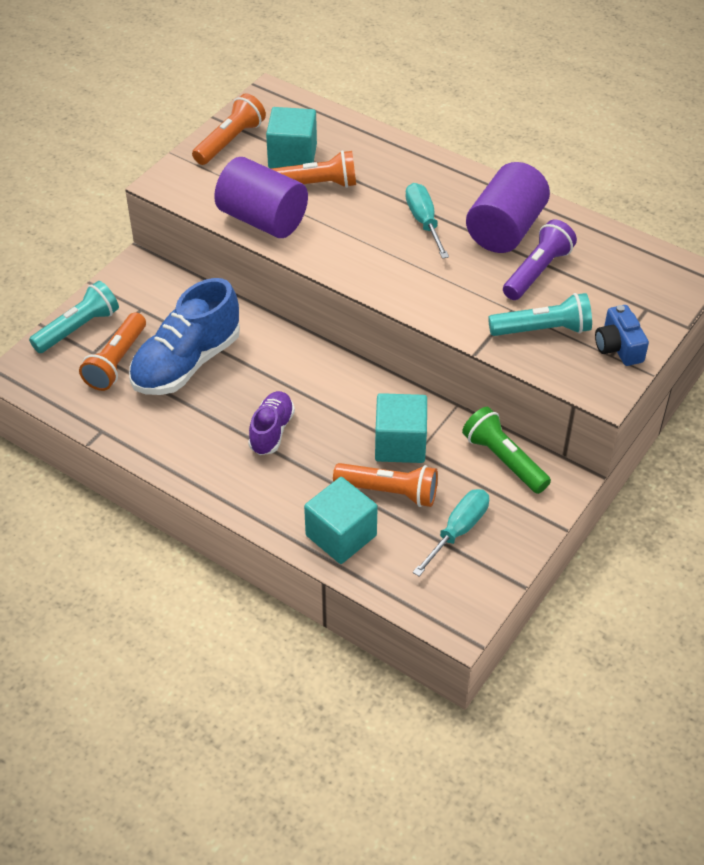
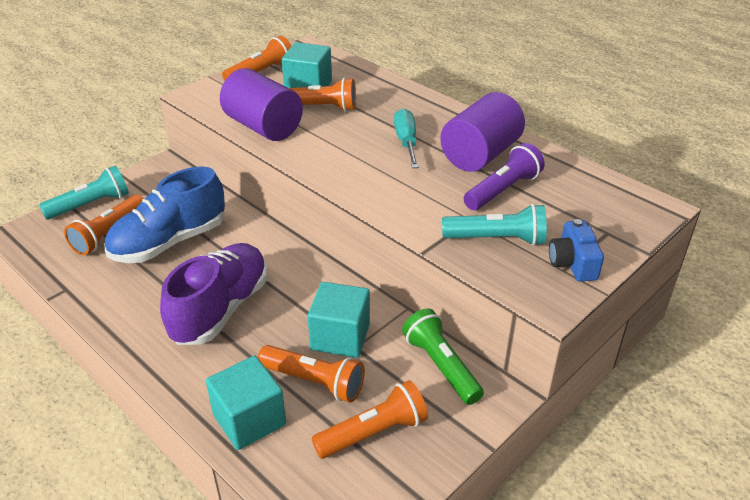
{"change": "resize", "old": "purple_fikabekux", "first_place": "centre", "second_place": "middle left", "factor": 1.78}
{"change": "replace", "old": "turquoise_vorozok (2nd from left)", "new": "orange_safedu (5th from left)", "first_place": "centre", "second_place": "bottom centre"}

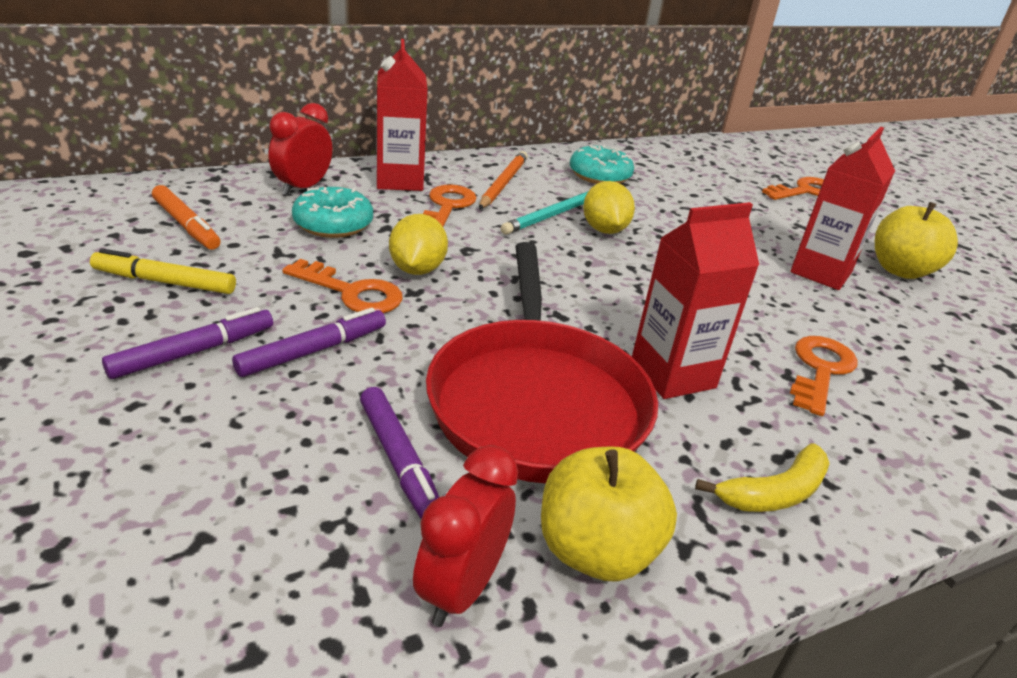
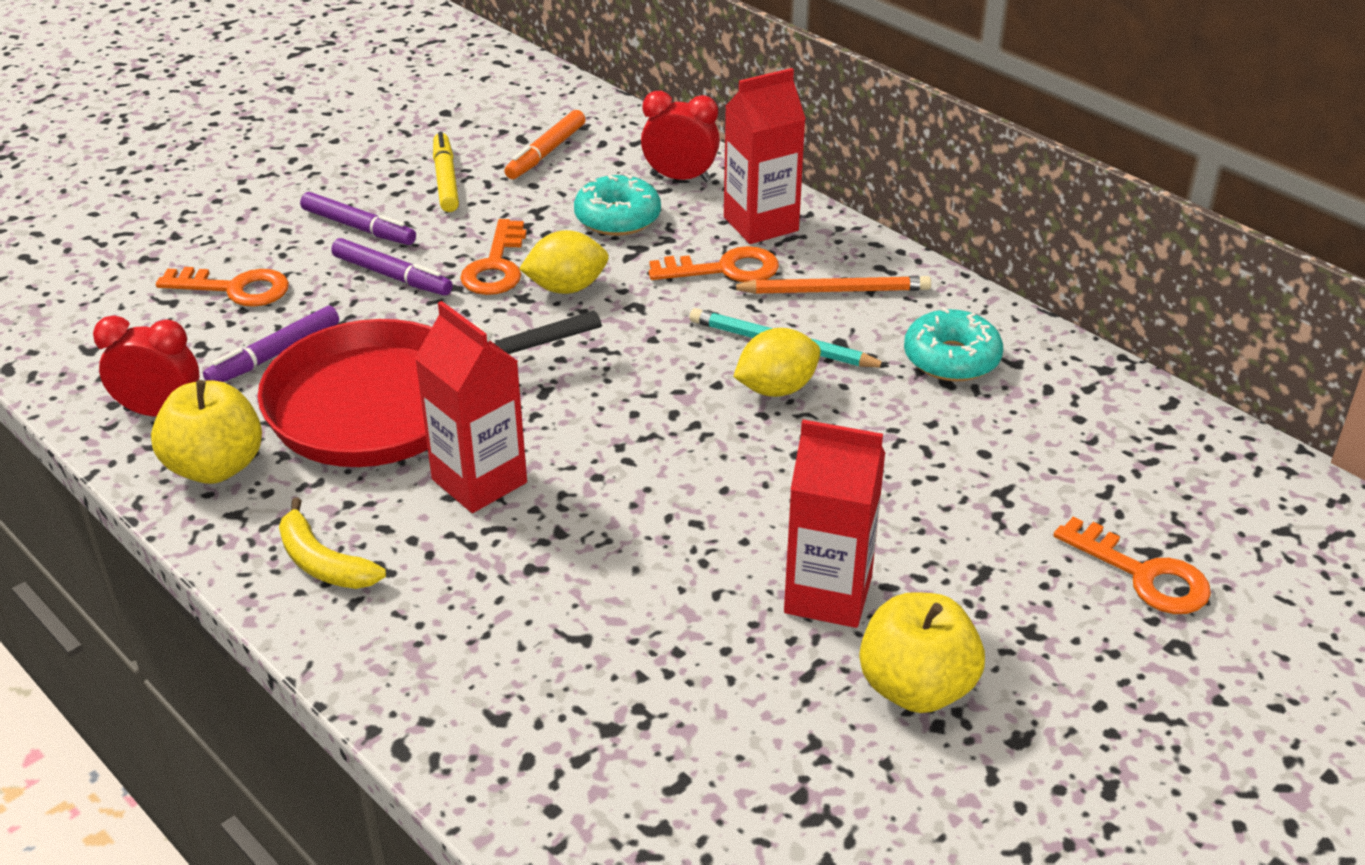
{"change": "move", "old": "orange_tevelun (4th from left in the first image)", "new": "orange_tevelun (1st from left)", "first_place": "middle right", "second_place": "top left"}

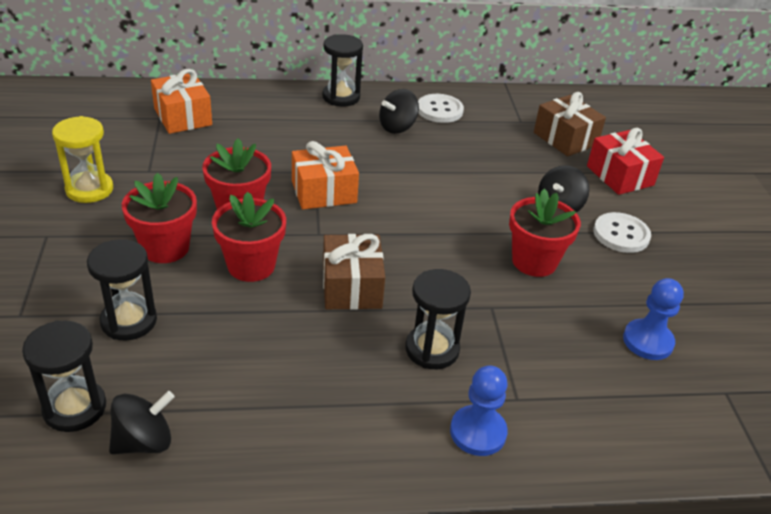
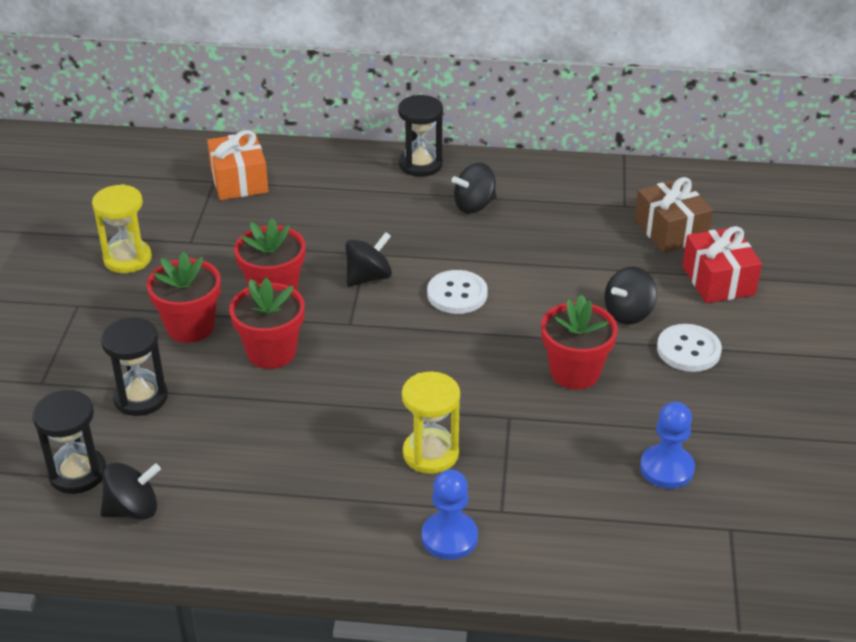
{"change": "move", "old": "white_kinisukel (1st from left)", "first_place": "top centre", "second_place": "centre"}
{"change": "replace", "old": "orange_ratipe (2nd from left)", "new": "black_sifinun (2nd from left)", "first_place": "centre", "second_place": "centre"}
{"change": "delete", "old": "brown_ratipe (1st from left)", "first_place": "centre"}
{"change": "recolor", "old": "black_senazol (4th from left)", "new": "yellow_senazol (2nd from left)", "first_place": "centre", "second_place": "centre"}

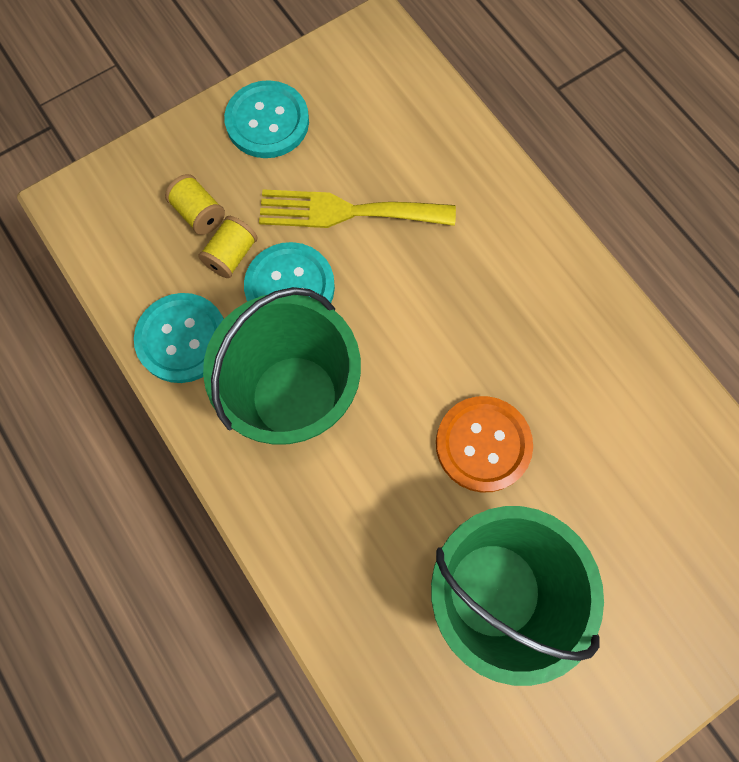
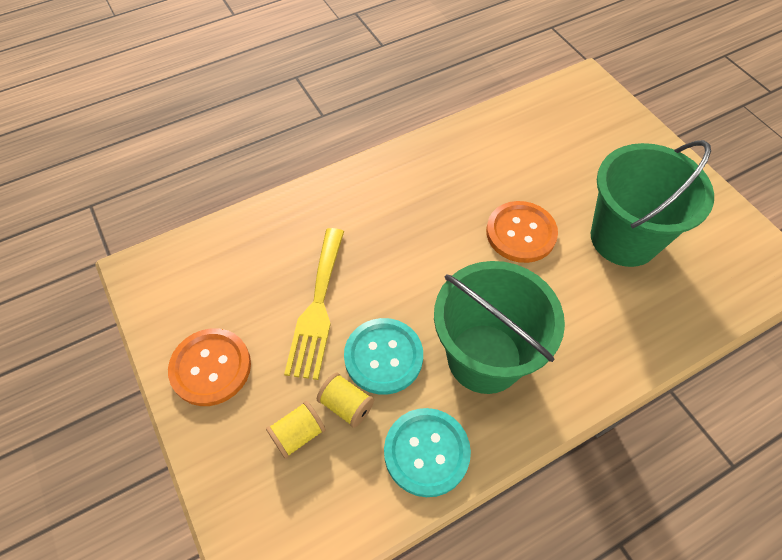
{"change": "recolor", "old": "turquoise_kinisukel (2nd from left)", "new": "orange_kinisukel (1st from left)", "first_place": "top centre", "second_place": "middle left"}

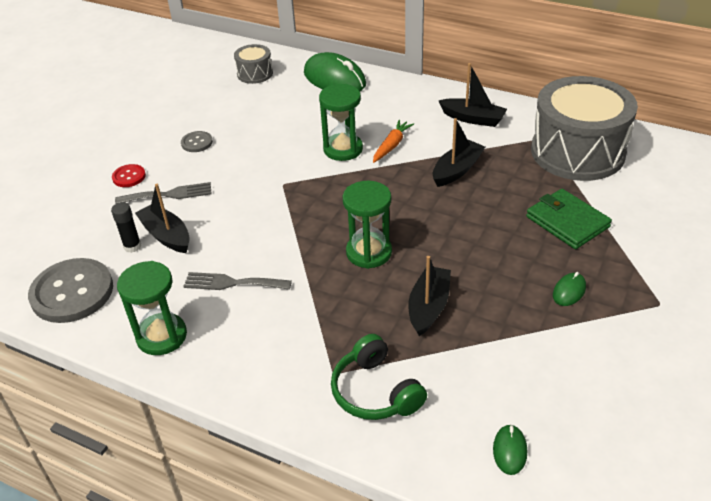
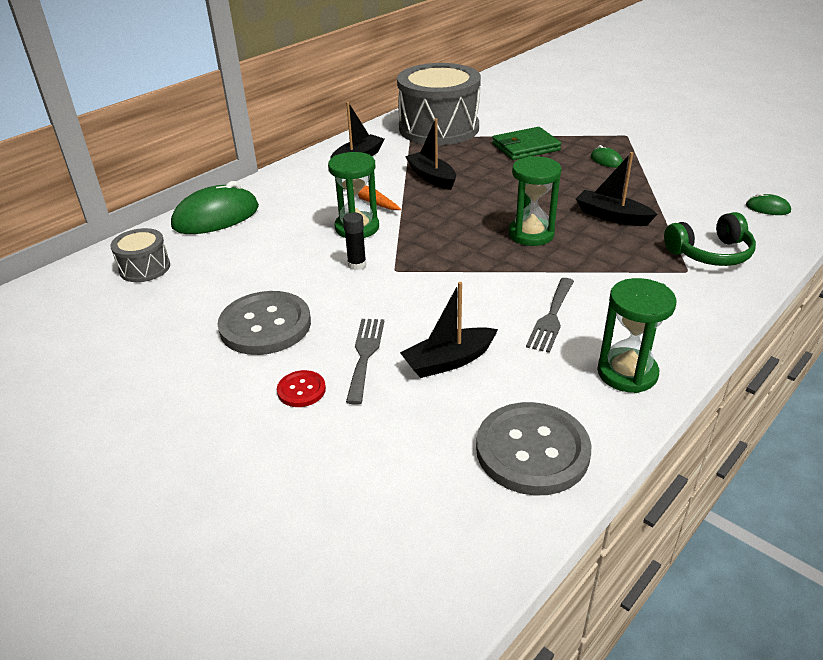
{"change": "resize", "old": "grey_kinisukel (2nd from left in the first image)", "first_place": "top left", "second_place": "middle left", "factor": 2.11}
{"change": "move", "old": "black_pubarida", "first_place": "middle left", "second_place": "centre"}

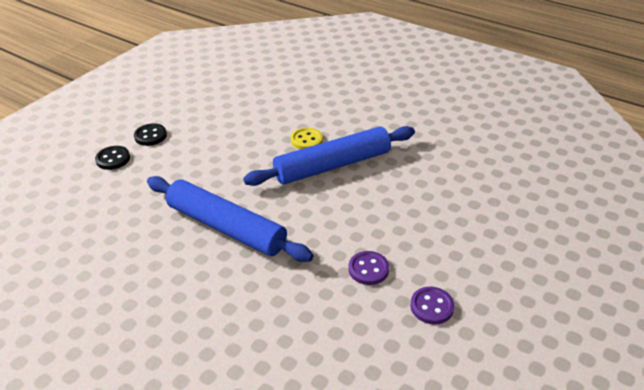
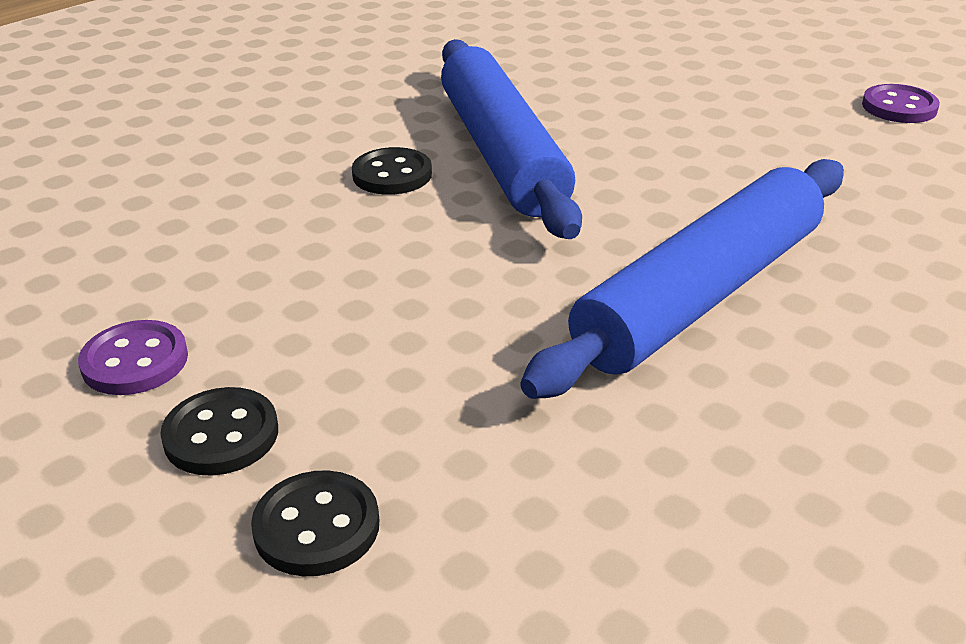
{"change": "recolor", "old": "yellow_kinisukel", "new": "black_kinisukel (3rd from left)", "first_place": "centre", "second_place": "top centre"}
{"change": "move", "old": "purple_kinisukel (1st from left)", "first_place": "bottom centre", "second_place": "middle left"}

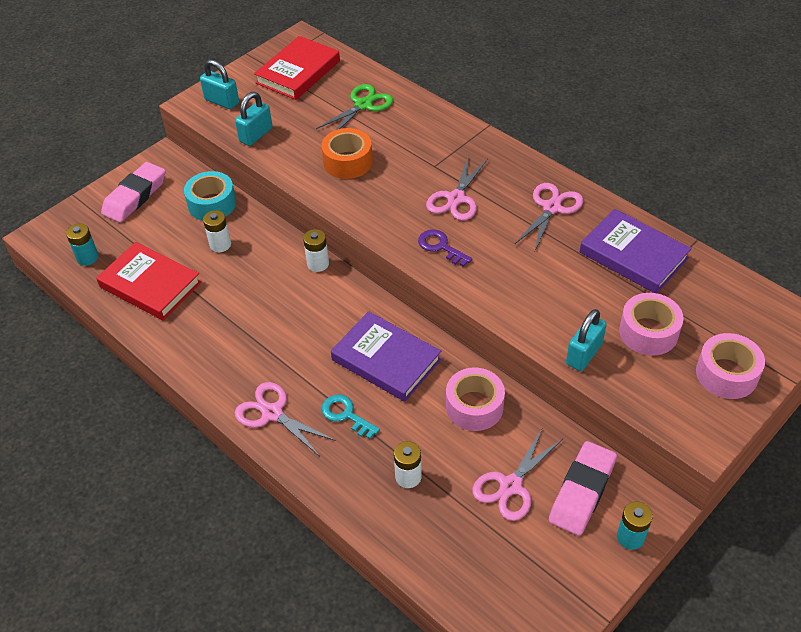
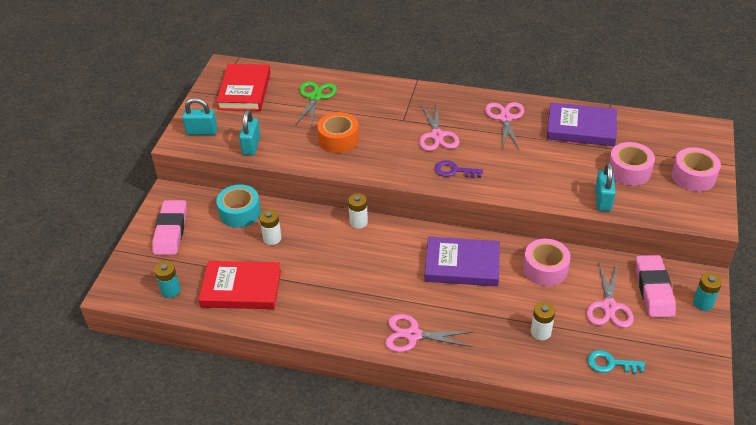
{"change": "move", "old": "turquoise_tevelun", "first_place": "centre", "second_place": "bottom right"}

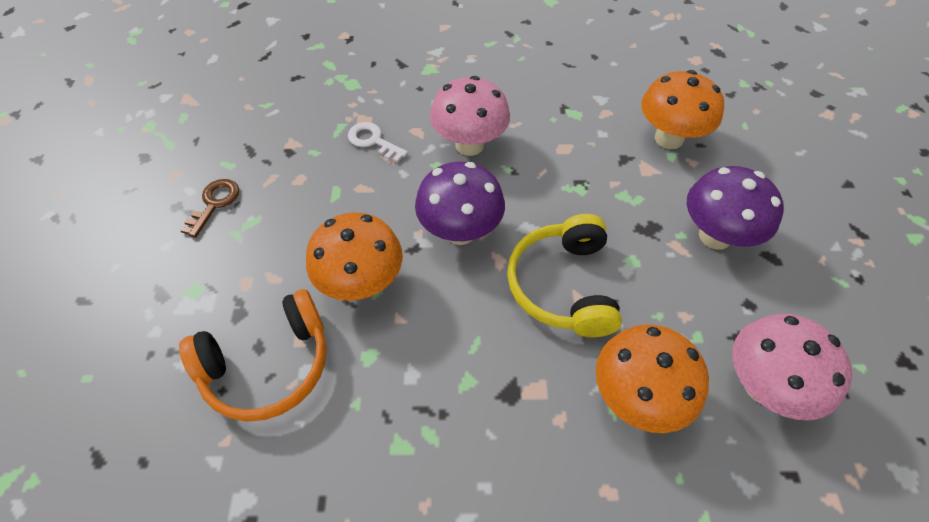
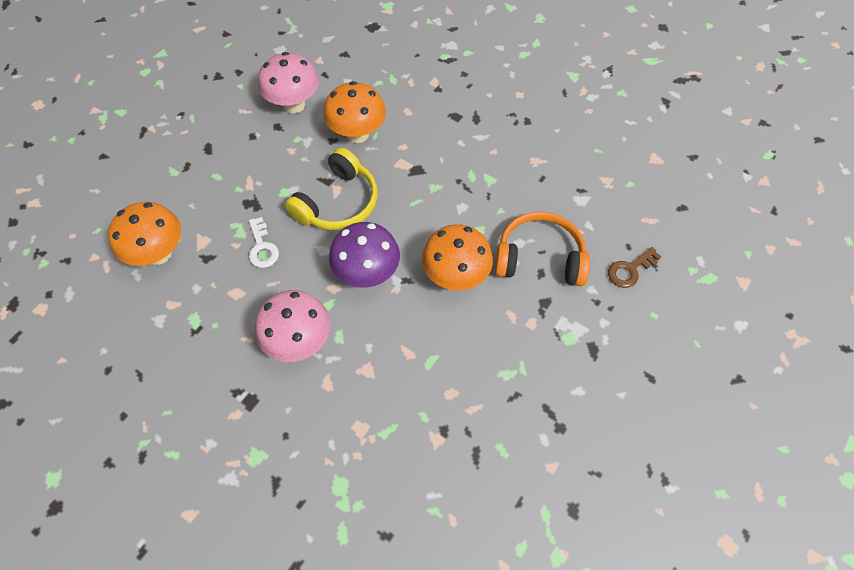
{"change": "move", "old": "white_tevelun", "first_place": "top centre", "second_place": "middle left"}
{"change": "delete", "old": "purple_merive (2nd from left)", "first_place": "middle right"}
{"change": "move", "old": "brown_tevelun", "first_place": "middle left", "second_place": "middle right"}

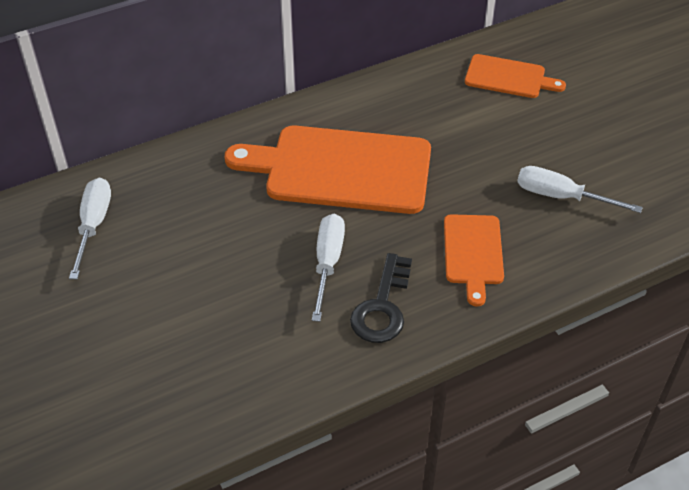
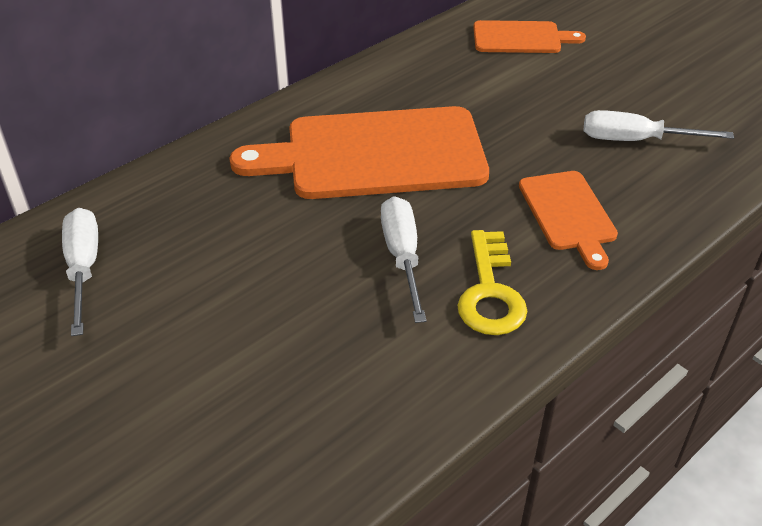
{"change": "recolor", "old": "black_tevelun", "new": "yellow_tevelun", "first_place": "centre", "second_place": "centre"}

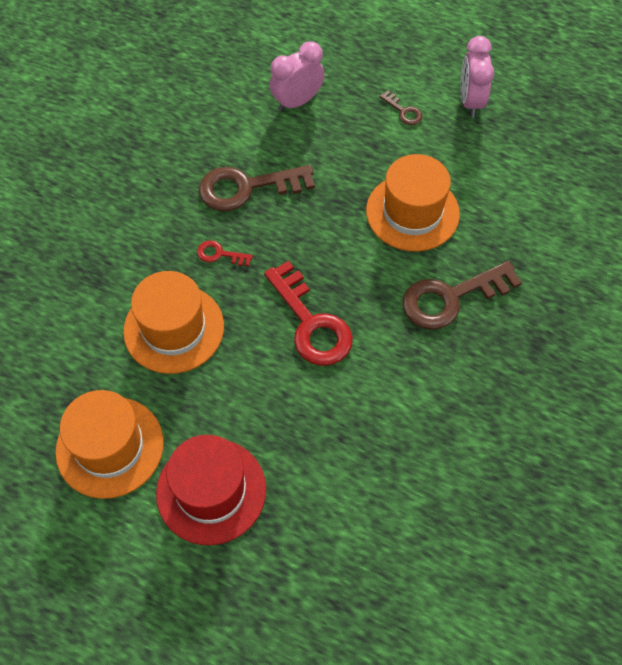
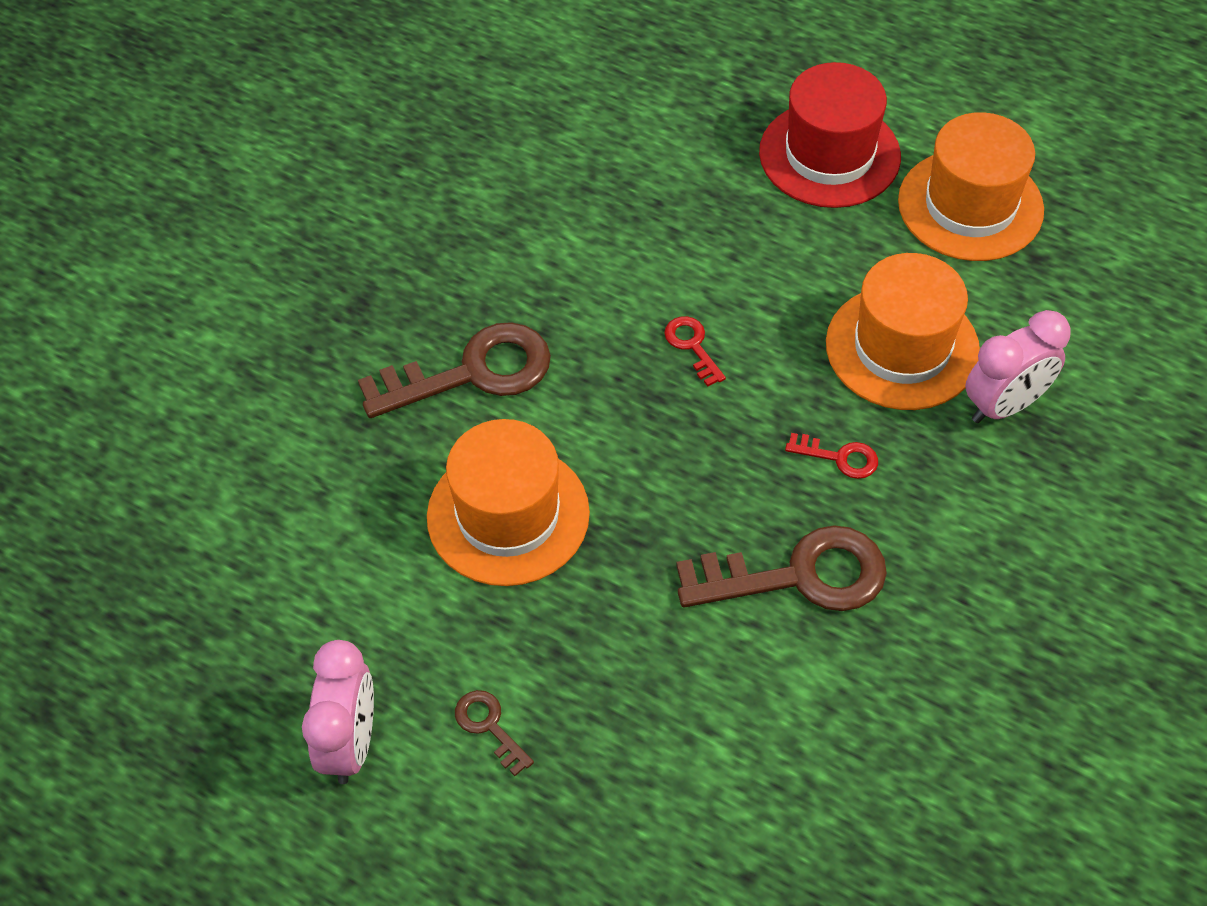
{"change": "move", "old": "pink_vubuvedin (1st from left in the first image)", "new": "pink_vubuvedin (2nd from left)", "first_place": "top centre", "second_place": "middle right"}
{"change": "resize", "old": "red_tevelun (2nd from left in the first image)", "first_place": "centre", "second_place": "centre", "factor": 0.46}

